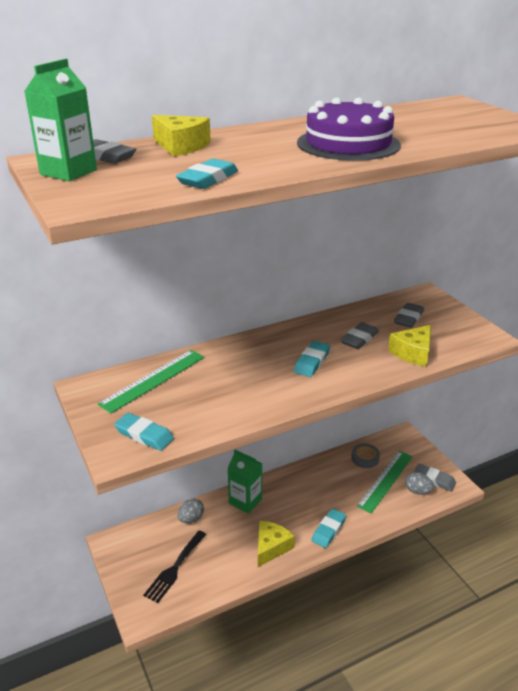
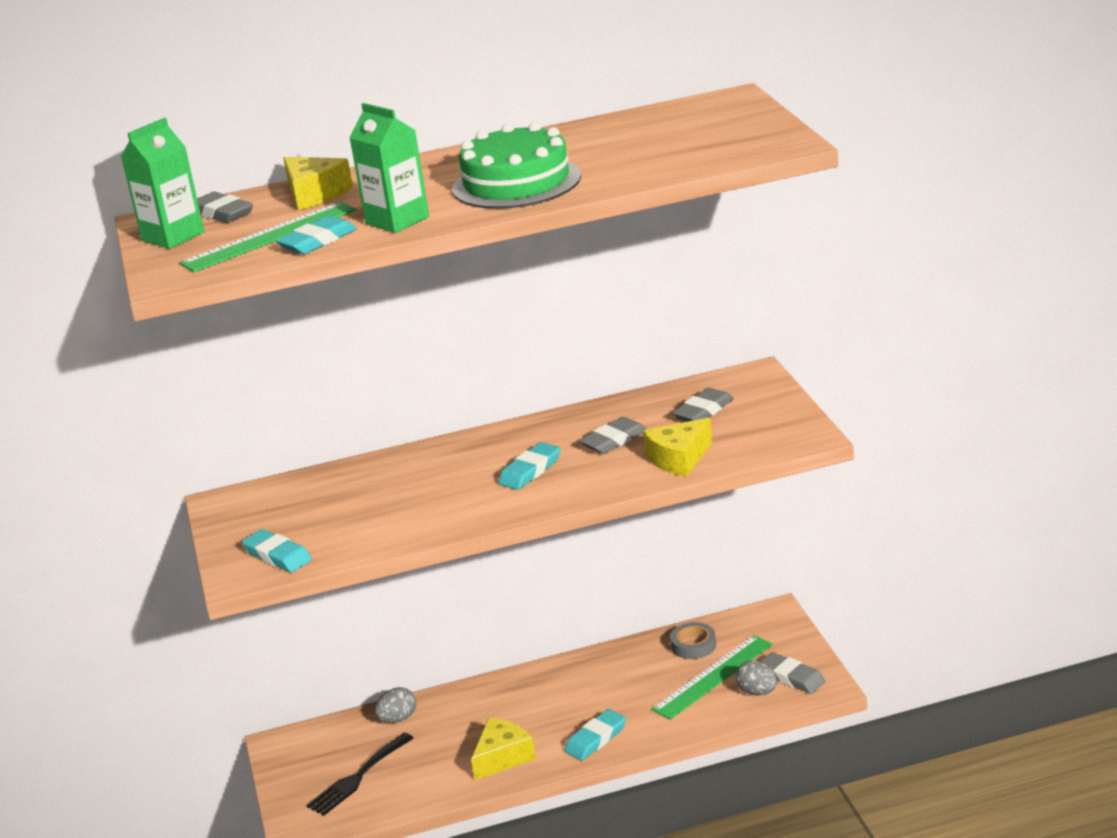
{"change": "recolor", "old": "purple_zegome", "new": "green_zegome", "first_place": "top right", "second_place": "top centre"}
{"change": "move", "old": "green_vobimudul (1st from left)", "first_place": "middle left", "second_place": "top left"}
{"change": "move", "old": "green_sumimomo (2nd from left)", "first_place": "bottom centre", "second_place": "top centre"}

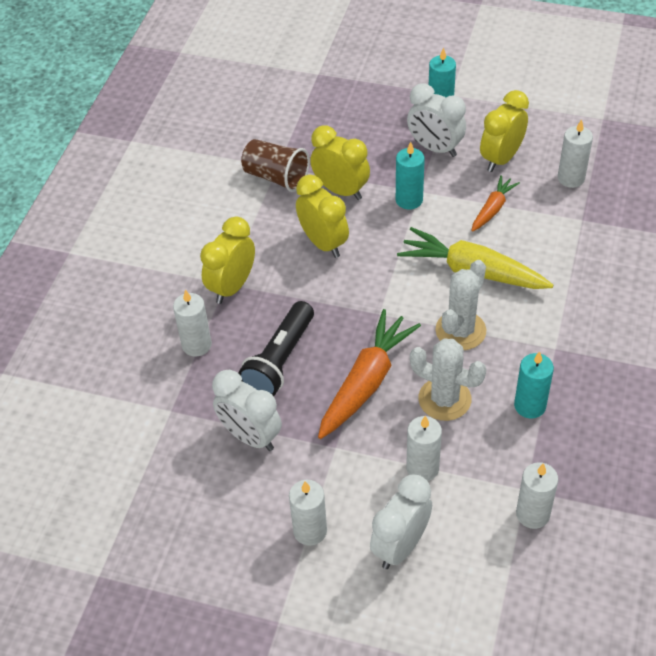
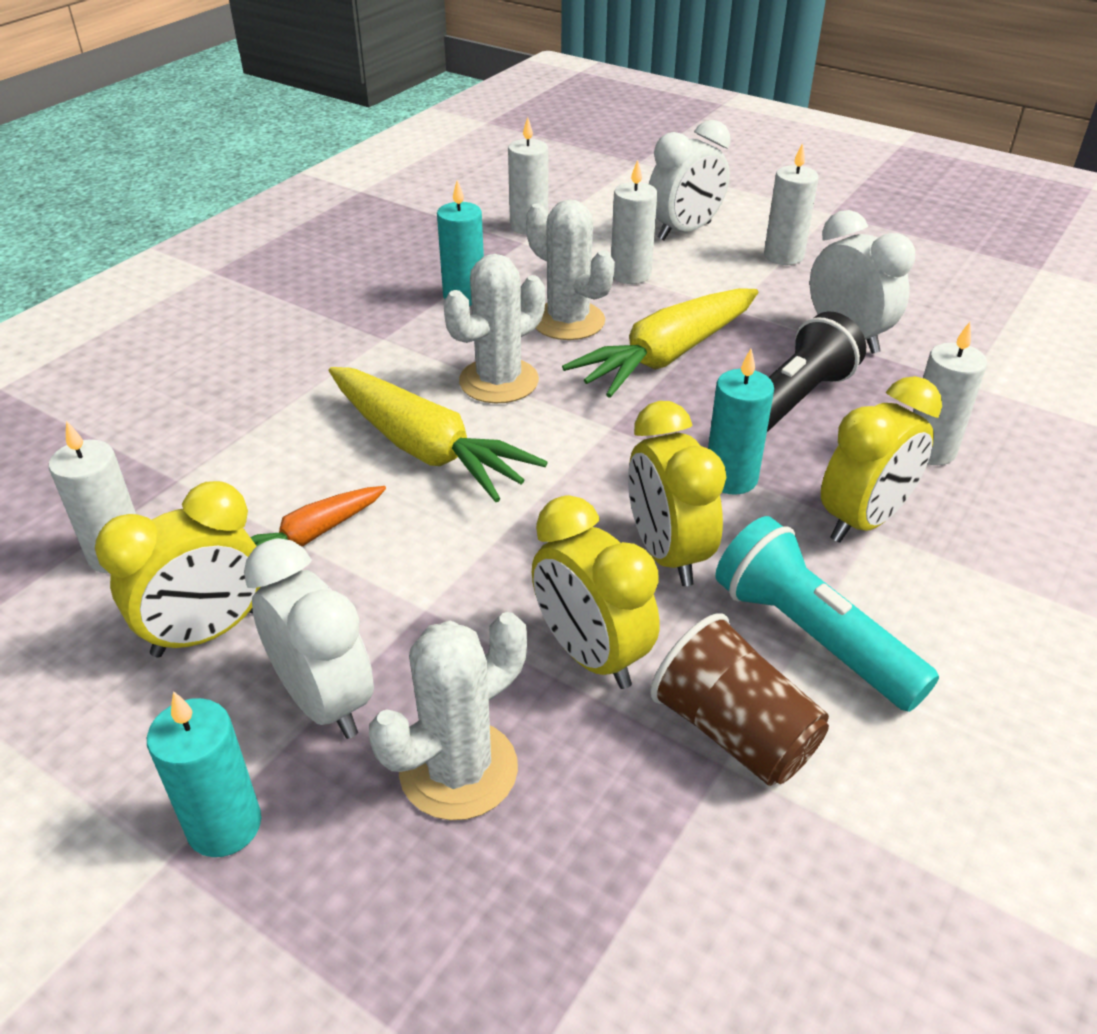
{"change": "move", "old": "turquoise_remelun (1st from left in the first image)", "new": "turquoise_remelun (3rd from left)", "first_place": "top centre", "second_place": "middle right"}
{"change": "recolor", "old": "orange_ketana (1st from left)", "new": "yellow_ketana (2nd from left)", "first_place": "centre", "second_place": "top centre"}
{"change": "insert", "new": "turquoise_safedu", "second_place": "middle right"}
{"change": "insert", "new": "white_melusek (1st from left)", "second_place": "bottom centre"}

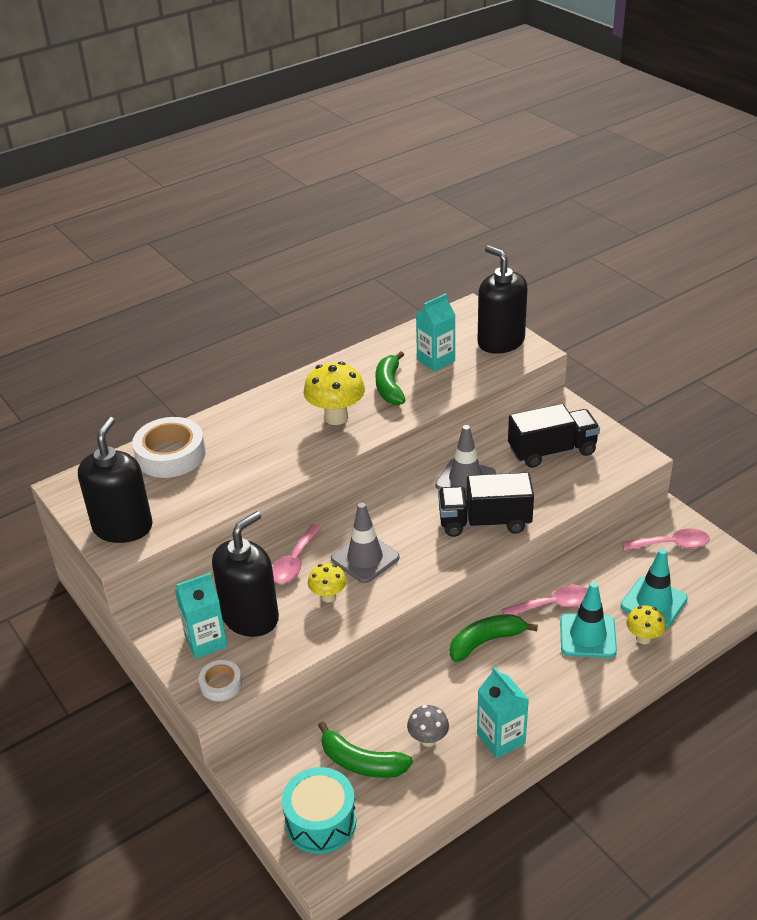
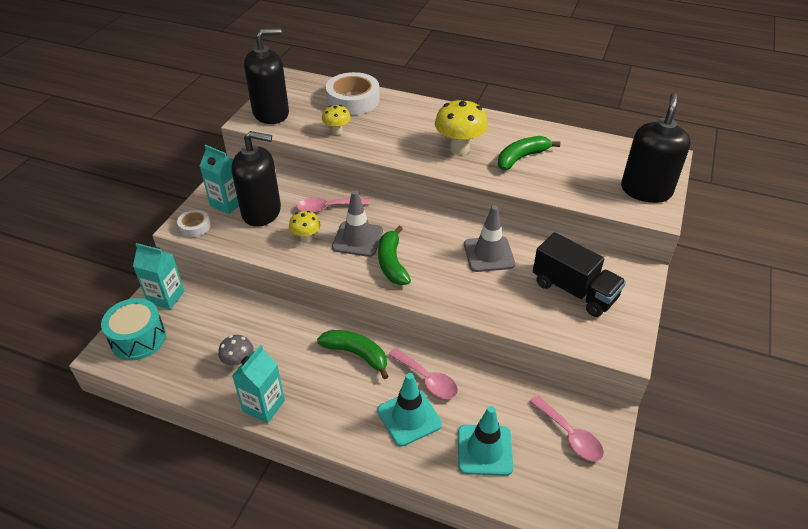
{"change": "move", "old": "turquoise_sumimomo (2nd from left in the first image)", "new": "turquoise_sumimomo (1st from left)", "first_place": "centre", "second_place": "middle left"}
{"change": "delete", "old": "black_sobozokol (1st from left)", "first_place": "centre"}
{"change": "move", "old": "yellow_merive (3rd from left in the first image)", "new": "yellow_merive (2nd from left)", "first_place": "bottom right", "second_place": "top centre"}
{"change": "move", "old": "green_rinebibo (1st from left in the first image)", "new": "green_rinebibo (2nd from left)", "first_place": "bottom centre", "second_place": "centre"}

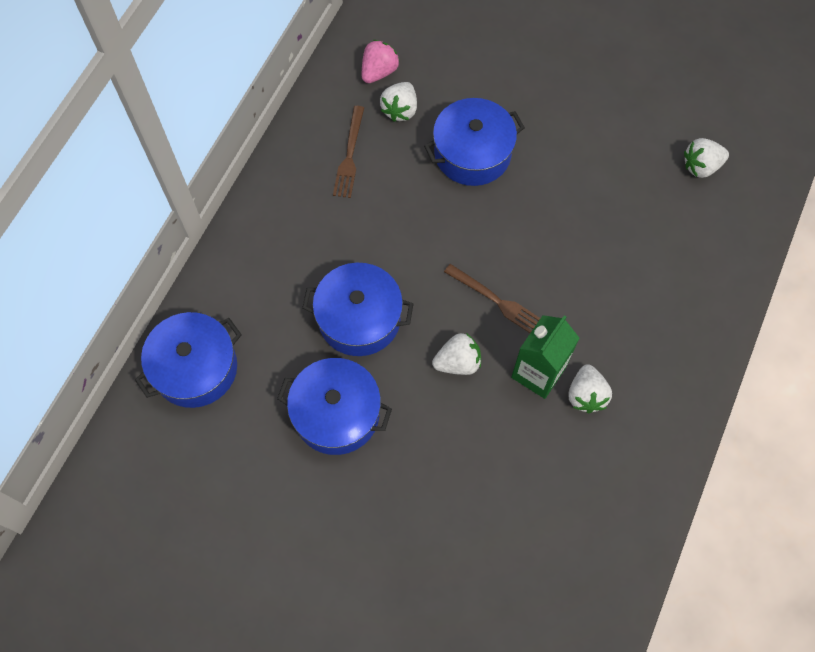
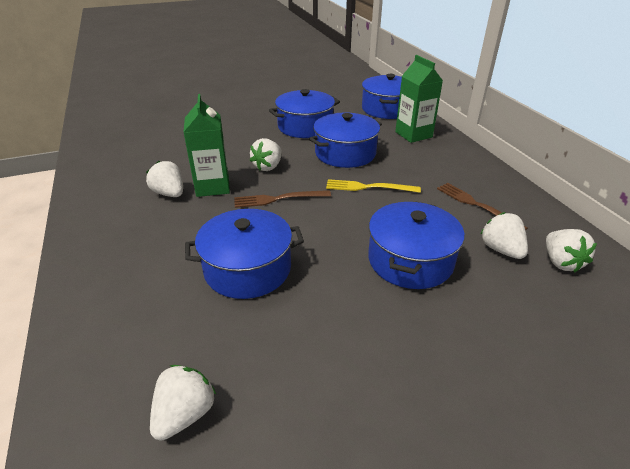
{"change": "recolor", "old": "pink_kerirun", "new": "white_kerirun (5th from left)", "first_place": "top centre", "second_place": "middle right"}
{"change": "insert", "new": "green_sumimomo (2nd from left)", "second_place": "top centre"}
{"change": "insert", "new": "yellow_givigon", "second_place": "centre"}
{"change": "insert", "new": "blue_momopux (1st from left)", "second_place": "centre"}

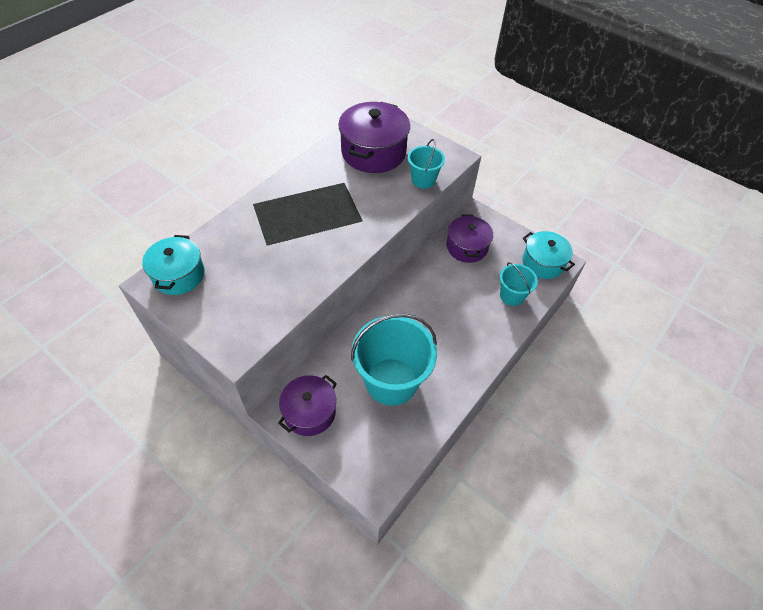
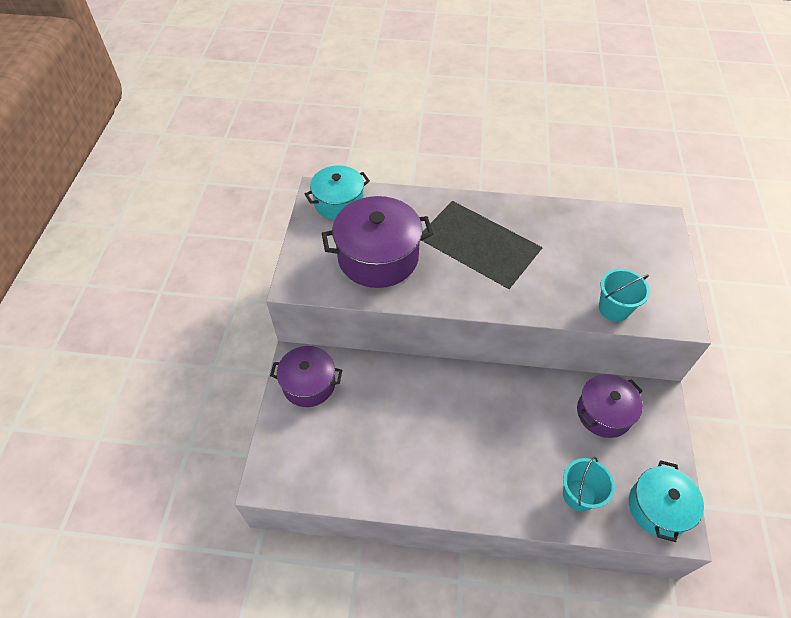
{"change": "move", "old": "purple_momopux (2nd from left)", "first_place": "top centre", "second_place": "centre"}
{"change": "delete", "old": "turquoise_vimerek (1st from left)", "first_place": "centre"}

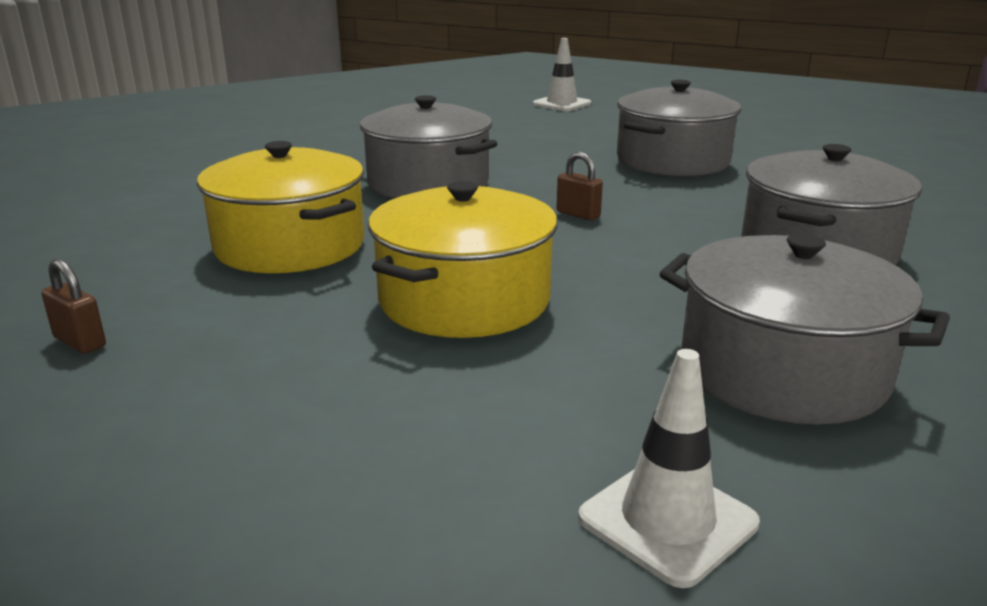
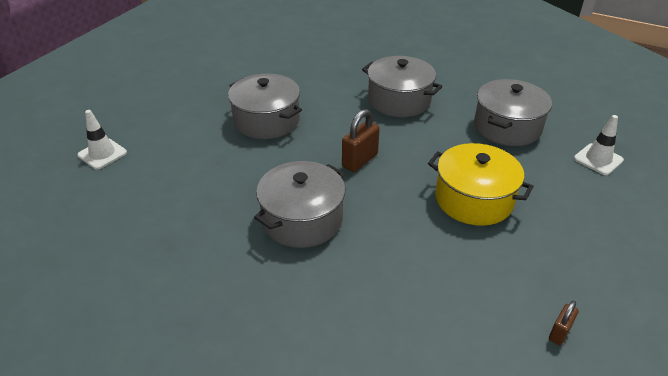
{"change": "delete", "old": "yellow_momopux (1st from left)", "first_place": "middle left"}
{"change": "resize", "old": "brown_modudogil (2nd from left in the first image)", "first_place": "top centre", "second_place": "centre", "factor": 1.74}

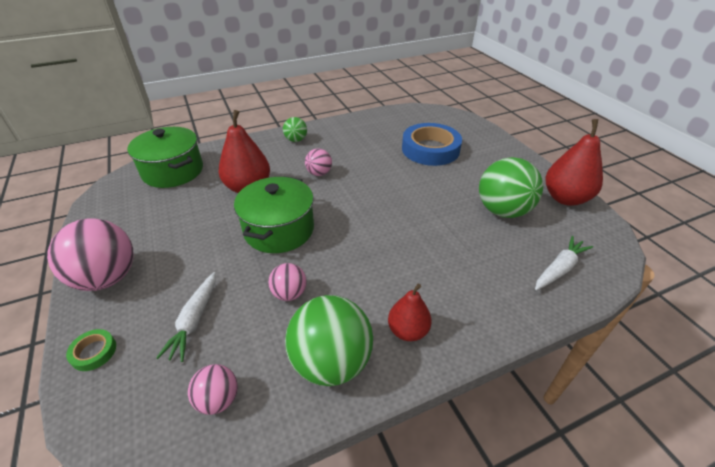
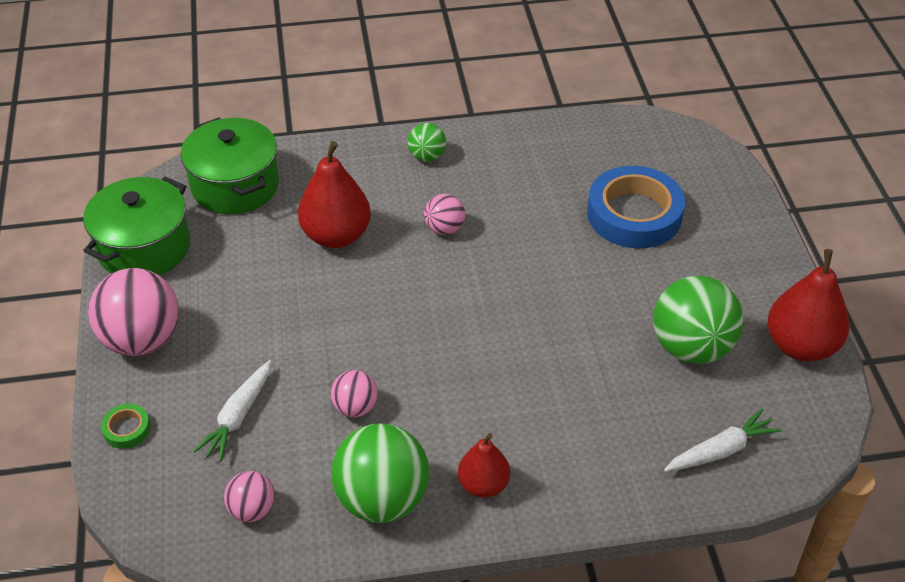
{"change": "move", "old": "green_momopux (2nd from left in the first image)", "new": "green_momopux (1st from left)", "first_place": "centre", "second_place": "middle left"}

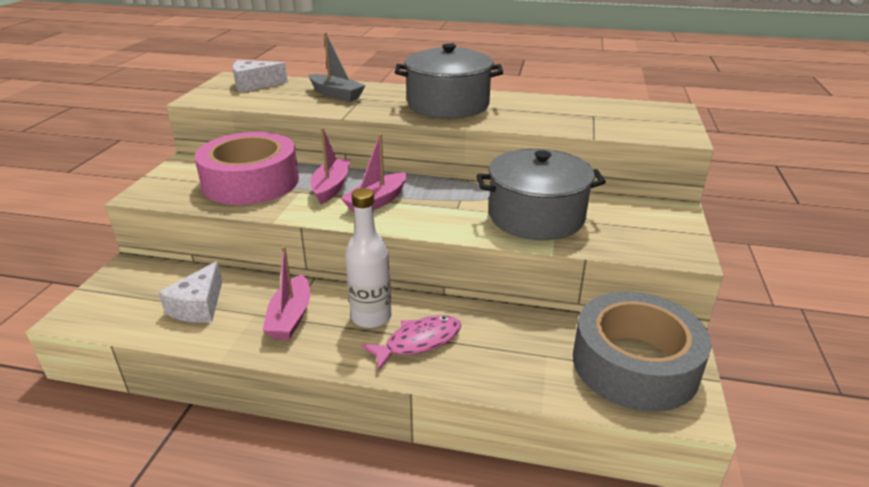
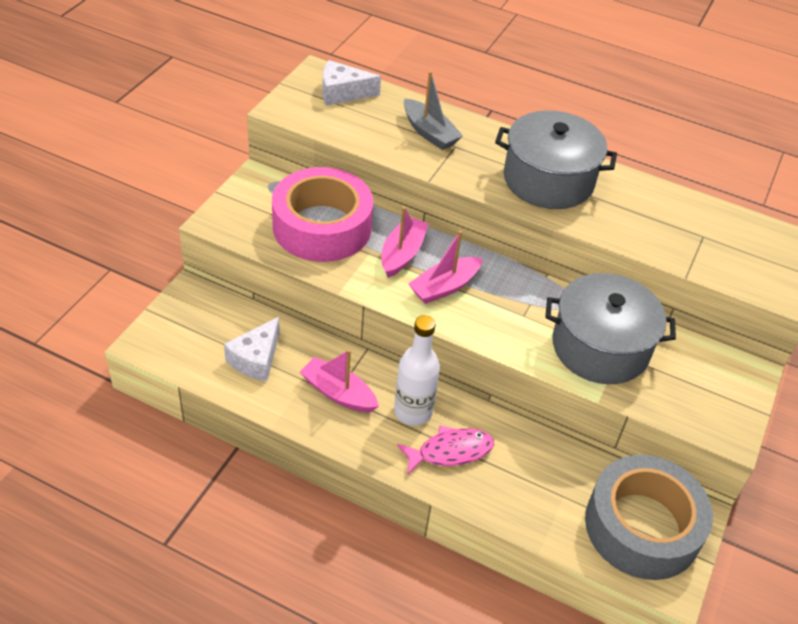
{"change": "rotate", "old": "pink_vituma (1st from left)", "first_place": "middle left", "second_place": "centre", "degrees": 105}

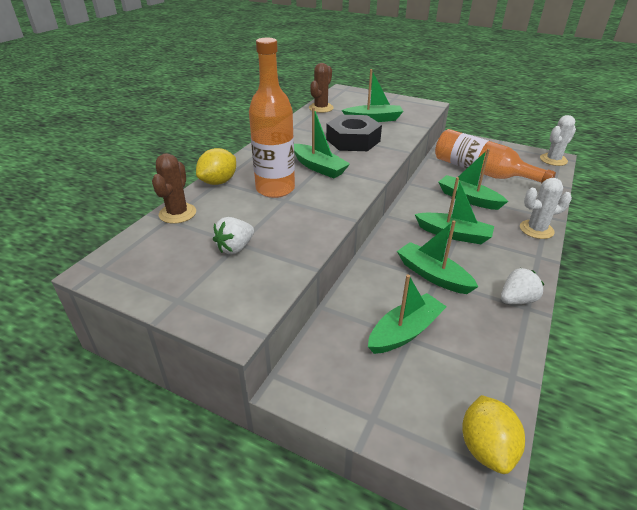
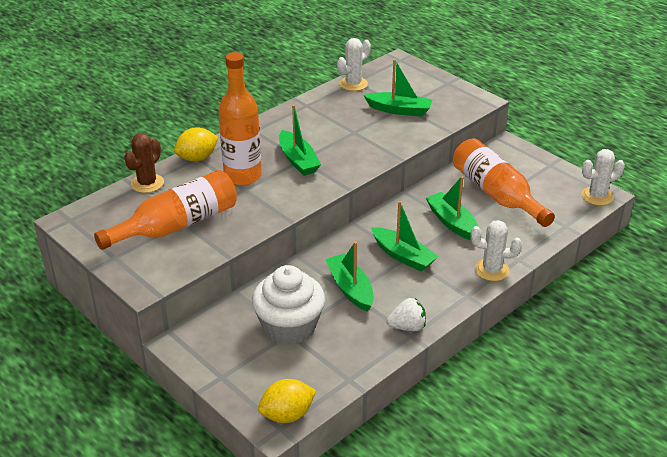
{"change": "recolor", "old": "brown_melusek (2nd from left)", "new": "white_melusek (1st from left)", "first_place": "top centre", "second_place": "top centre"}
{"change": "delete", "old": "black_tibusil", "first_place": "top centre"}
{"change": "replace", "old": "white_kerirun (1st from left)", "new": "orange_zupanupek (1st from left)", "first_place": "centre", "second_place": "middle left"}
{"change": "replace", "old": "green_vituma (3rd from left)", "new": "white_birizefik", "first_place": "centre", "second_place": "bottom centre"}
{"change": "rotate", "old": "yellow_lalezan (2nd from left)", "first_place": "bottom right", "second_place": "bottom centre", "degrees": 45}

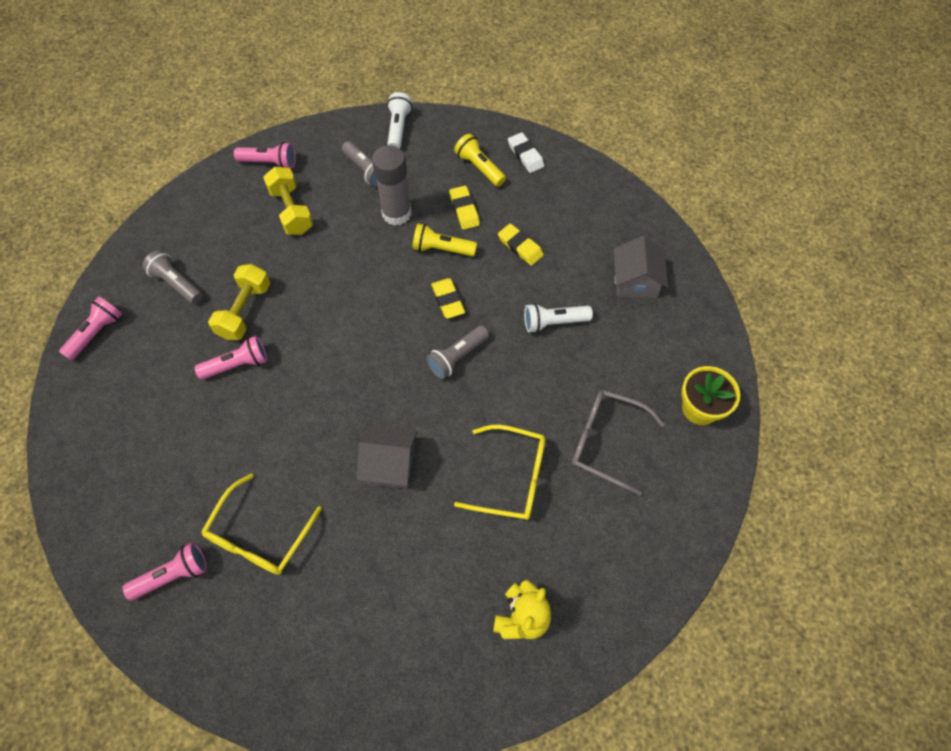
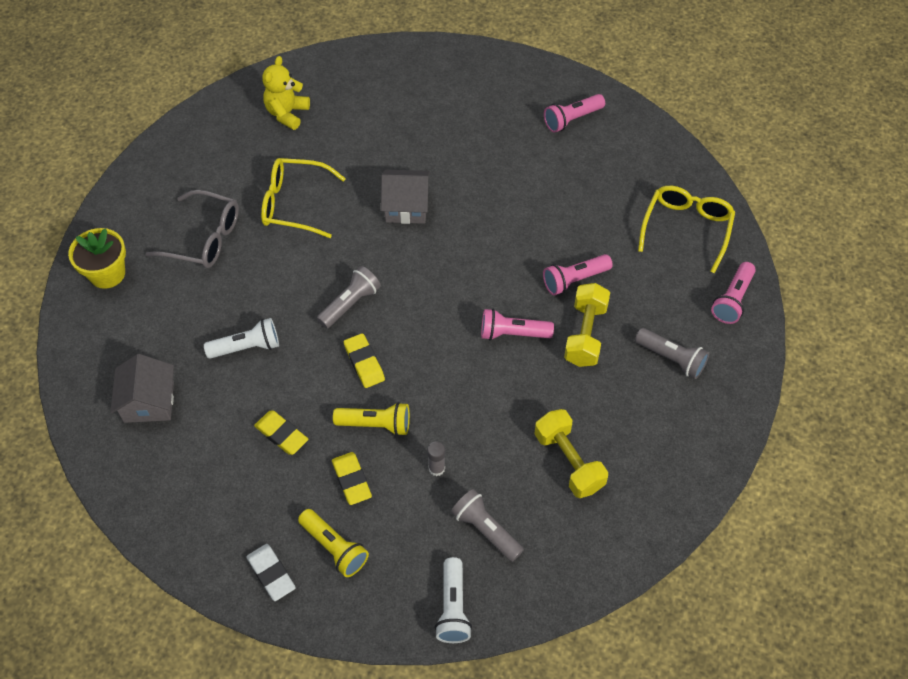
{"change": "move", "old": "pink_safedu (4th from left in the first image)", "new": "pink_safedu (1st from left)", "first_place": "top left", "second_place": "centre"}
{"change": "resize", "old": "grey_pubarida", "first_place": "top centre", "second_place": "bottom centre", "factor": 0.45}
{"change": "move", "old": "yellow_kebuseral (1st from left in the first image)", "new": "yellow_kebuseral (2nd from left)", "first_place": "bottom left", "second_place": "middle right"}

